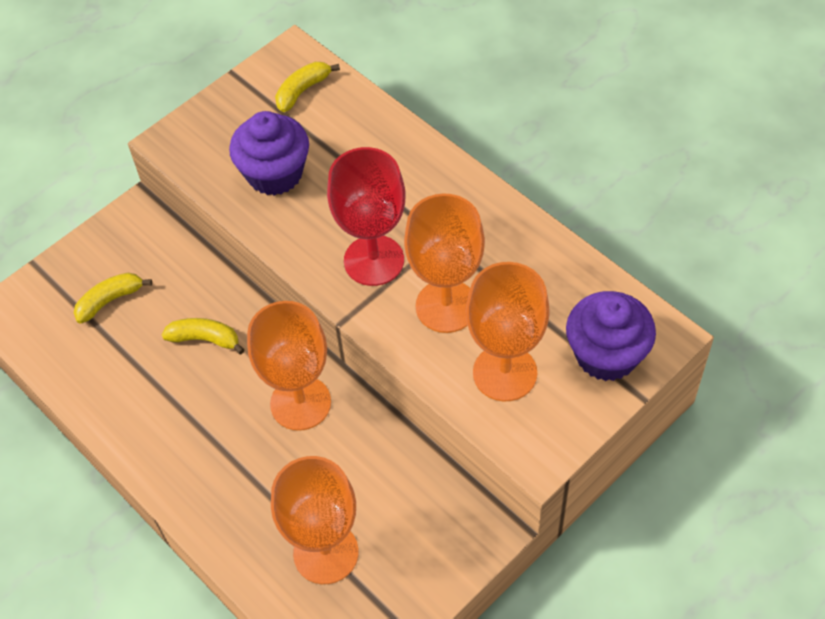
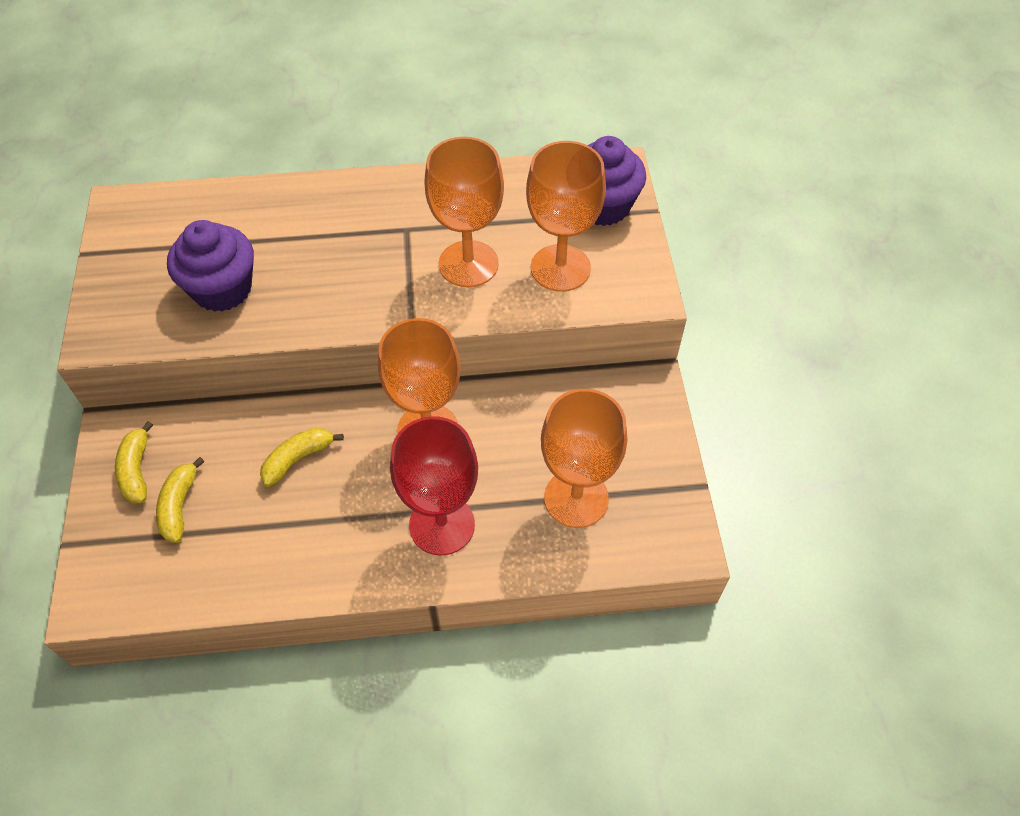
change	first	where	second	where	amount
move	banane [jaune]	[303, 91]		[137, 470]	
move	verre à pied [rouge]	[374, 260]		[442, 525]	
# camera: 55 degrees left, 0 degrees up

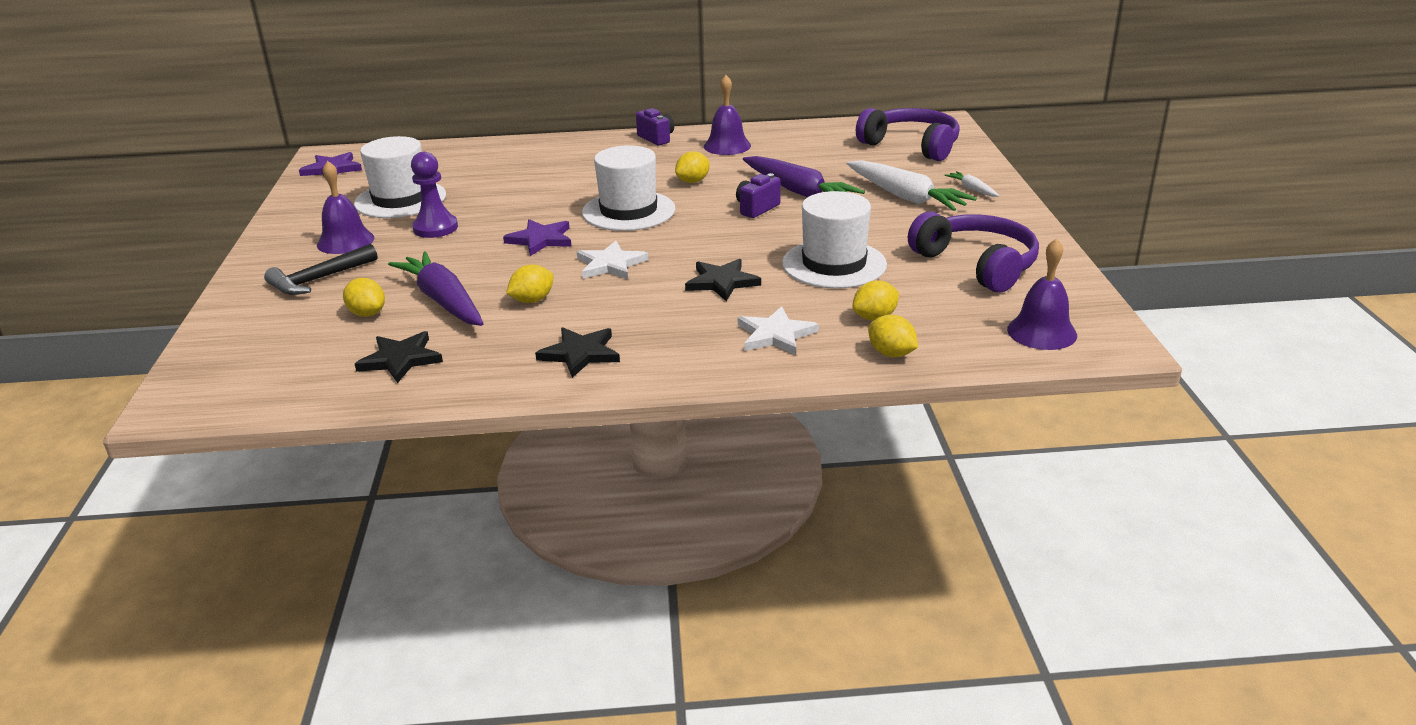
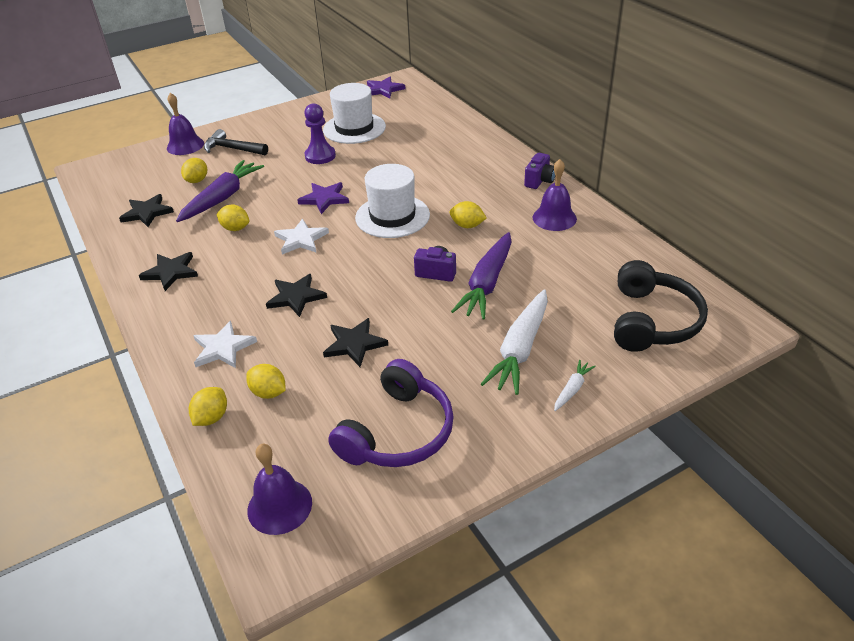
change	first	where	second	where	amount
move	cloche [violet]	[345, 241]		[185, 145]	
replace	chapeau [blanc]	[834, 264]	étoile [noir]	[354, 344]	
recolor	casque audio [violet]	[911, 145]	casque audio [noir]	[652, 321]	
# camera: 65 degrees right, 10 degrees up

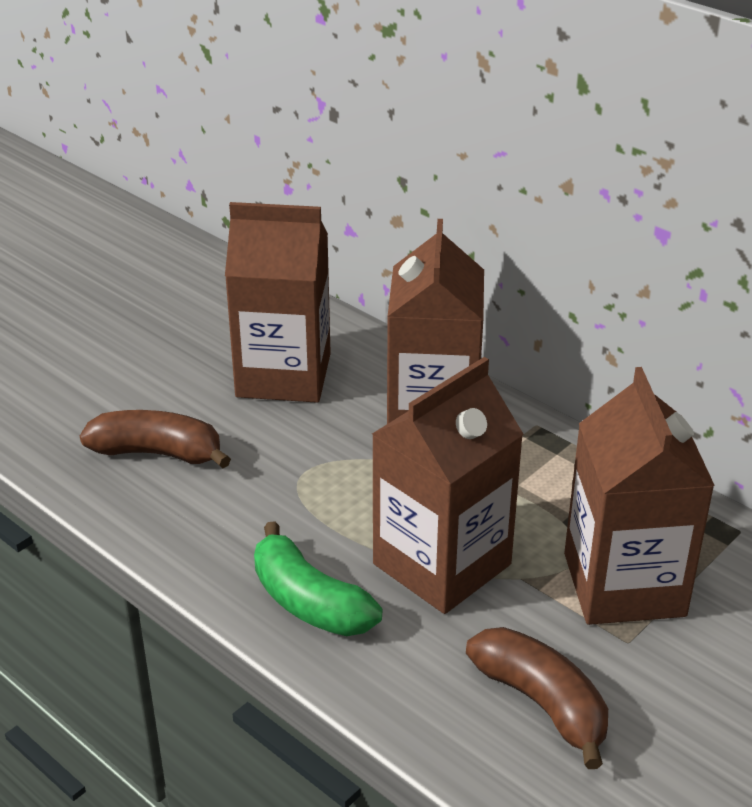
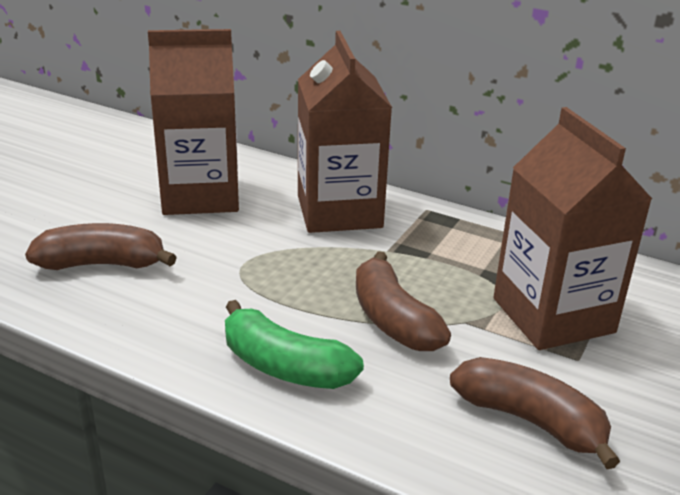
change	first	where	second	where	amount
replace	brique de lait [marron]	[442, 564]	banane [marron]	[393, 320]	
# camera: 15 degrees left, 5 degrees down

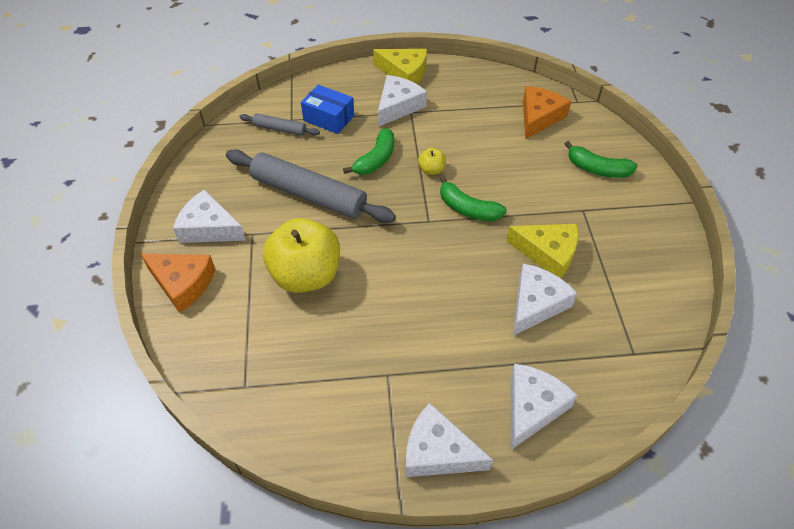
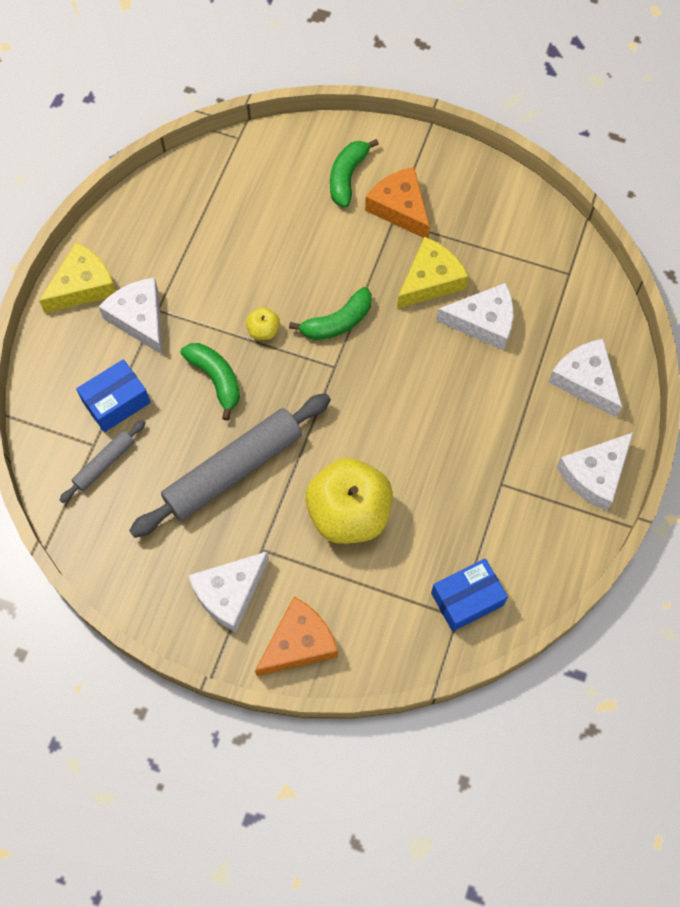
change	first	where	second	where	amount
insert			boîte [bleu]	[467, 599]	
move	fromage [orange]	[539, 117]		[400, 208]	
rotate	fromage [blanc]	[536, 304]		[483, 322]	120 degrees clockwise
rotate	banane [vert]	[597, 169]		[347, 177]	150 degrees clockwise
# camera: 65 degrees left, 15 degrees up

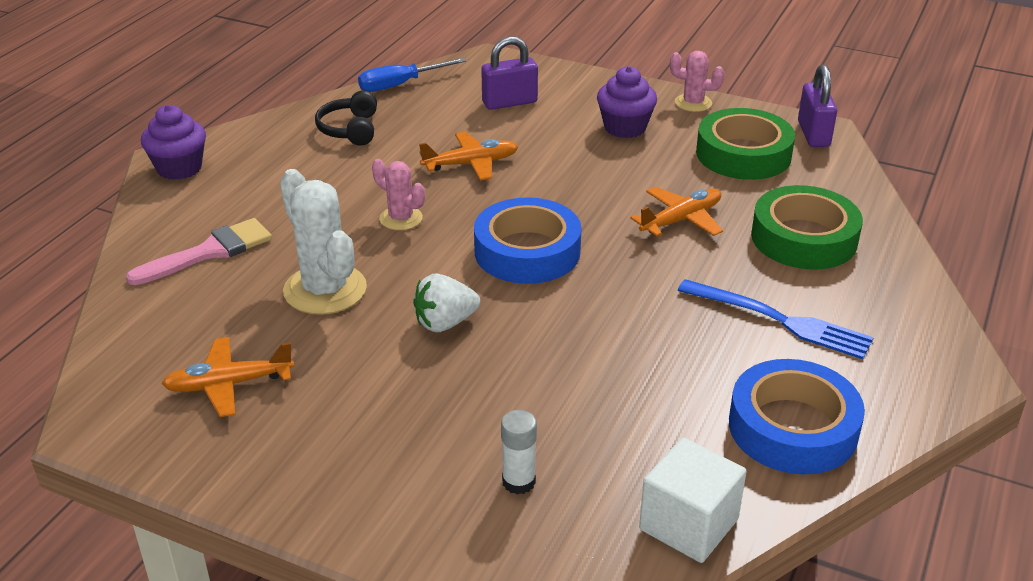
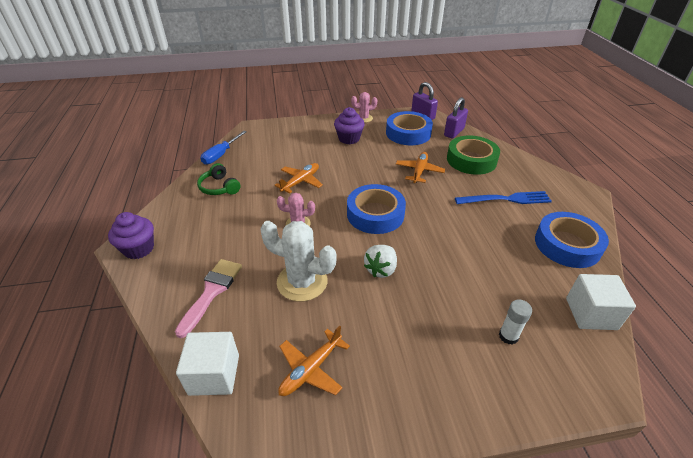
change	first	where	second	where	amount
insert			cube [blanc]	[214, 374]	
move	cadenas [violet]	[509, 102]		[454, 132]	
recolor	casque audio [noir]	[350, 129]	casque audio [vert]	[219, 187]	
recolor	ruban adhésif [vert]	[743, 154]	ruban adhésif [bleu]	[408, 133]	
# camera: 35 degrees left, 5 degrees up

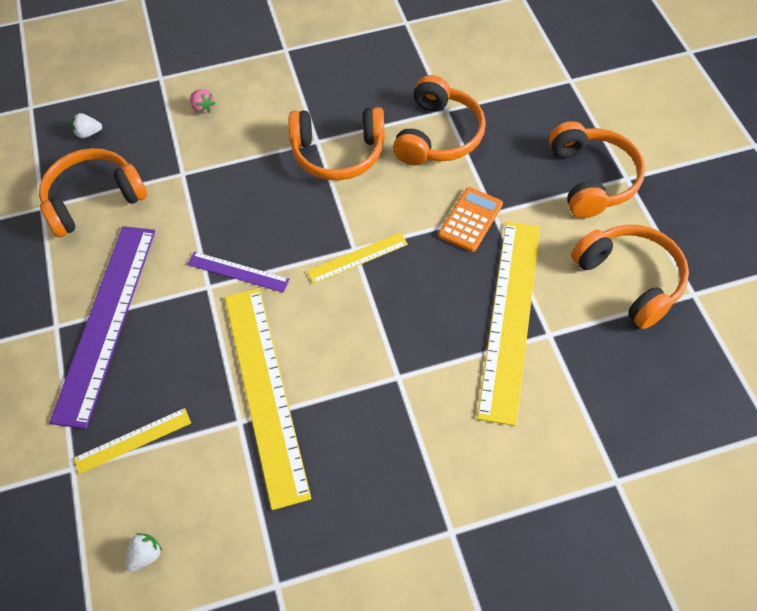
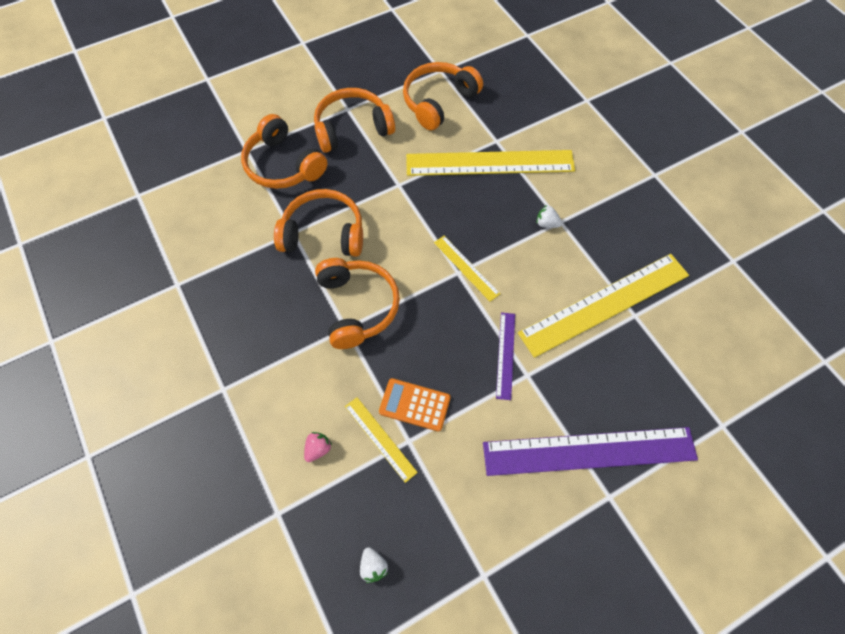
change	first	where	second	where	amount
move	casque audio [orange]	[93, 199]		[283, 165]	
move	règle [jaune]	[133, 440]		[380, 438]	
move	fraise [blanc]	[146, 555]		[546, 223]	
move	calculatrice [orange]	[470, 220]		[414, 405]	
# camera: 105 degrees left, 5 degrees up

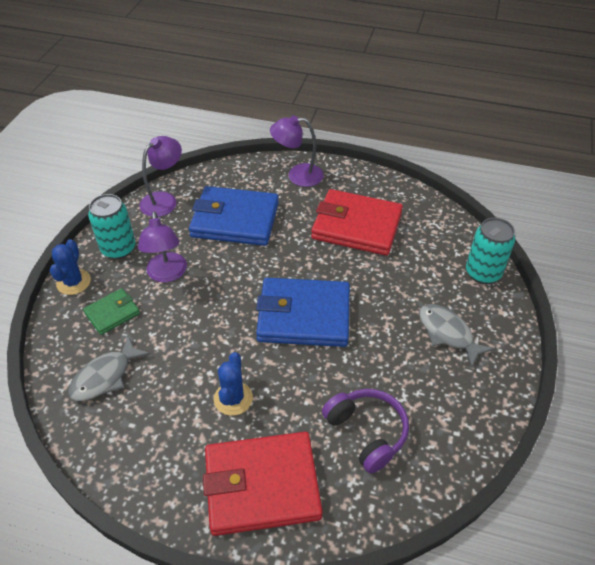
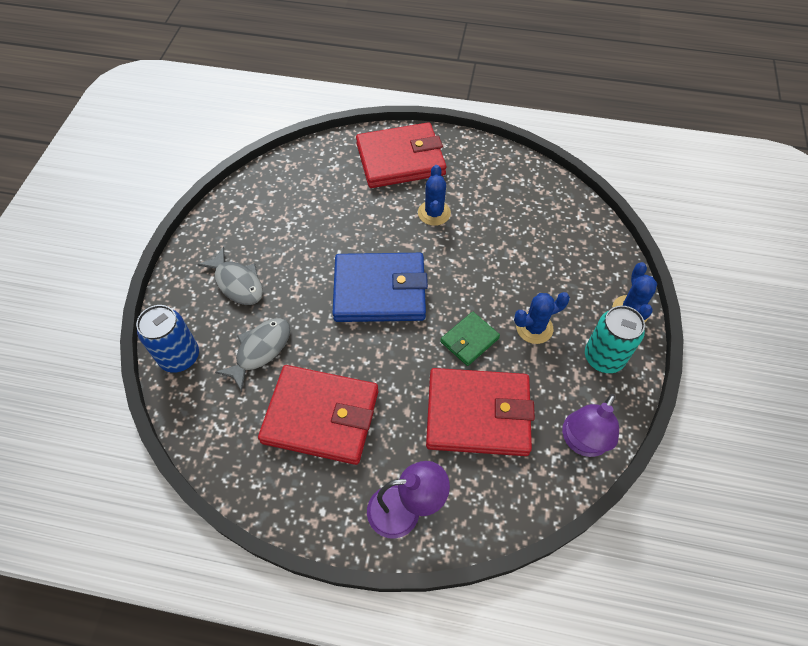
change	first	where	second	where	amount
delete	casque audio [violet]	[367, 432]			
move	poisson [gris]	[105, 376]		[260, 350]	
move	portefeuille [vert]	[112, 313]		[469, 340]	
replace	lampe [violet]	[167, 274]	cactus [bleu]	[534, 328]	
recolor	portefeuille [bleu]	[235, 220]	portefeuille [rouge]	[478, 414]	
recolor	canette [turquoise]	[483, 273]	canette [bleu]	[180, 357]	
# camera: 175 degrees right, 10 degrees up

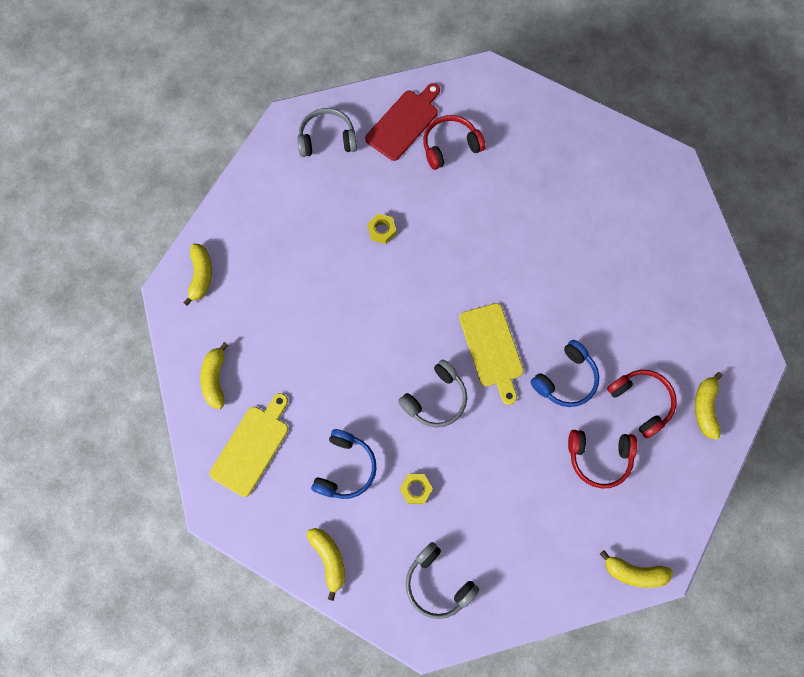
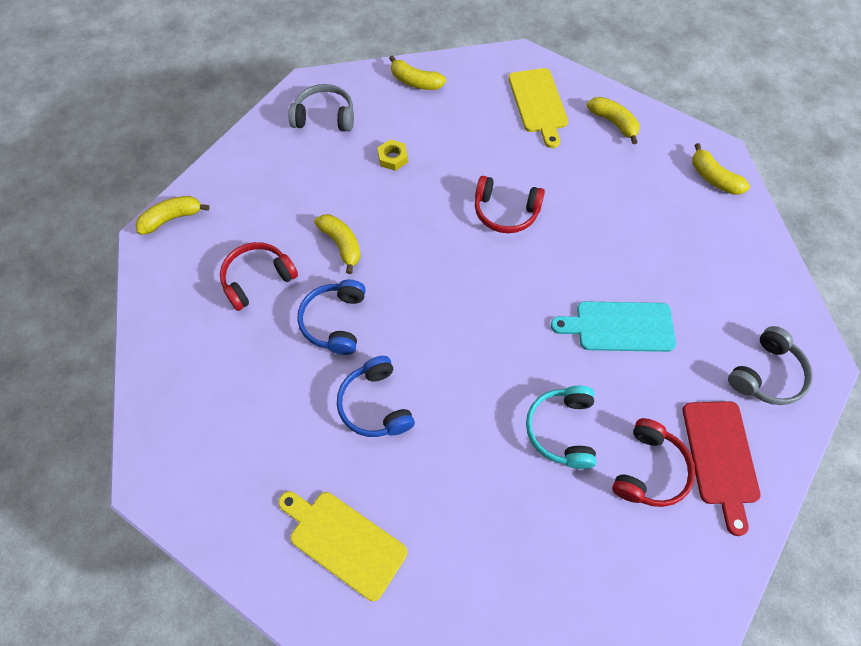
change	first	where	second	where	amount
delete	casque audio [gris]	[435, 399]			
insert			casque audio [turquoise]	[562, 430]	
move	casque audio [bleu]	[345, 468]		[376, 404]	
move	planche à découper [jaune]	[492, 348]		[344, 541]	
move	casque audio [rouge]	[641, 402]		[505, 211]	
move	banane [jaune]	[705, 408]		[341, 244]	
replace	écrou [jaune]	[382, 230]	planche à découper [turquoise]	[619, 327]	
# camera: 140 degrees right, 10 degrees down

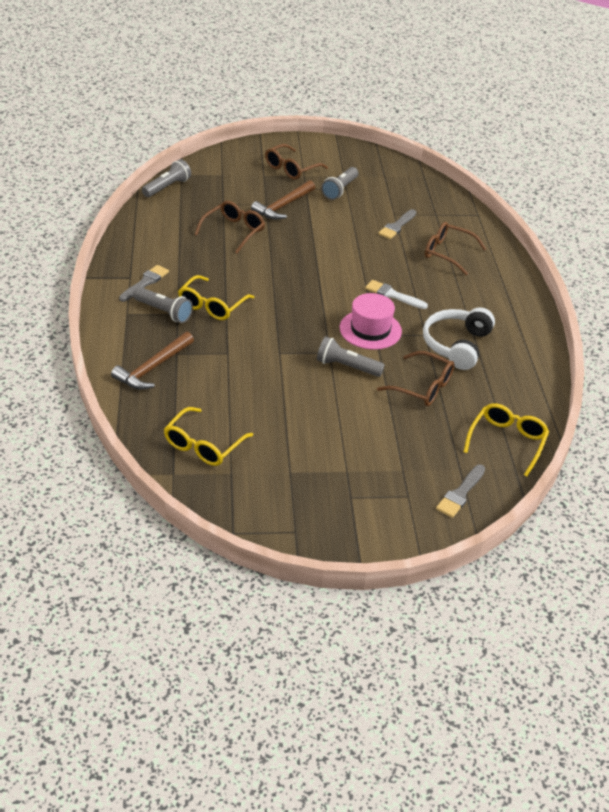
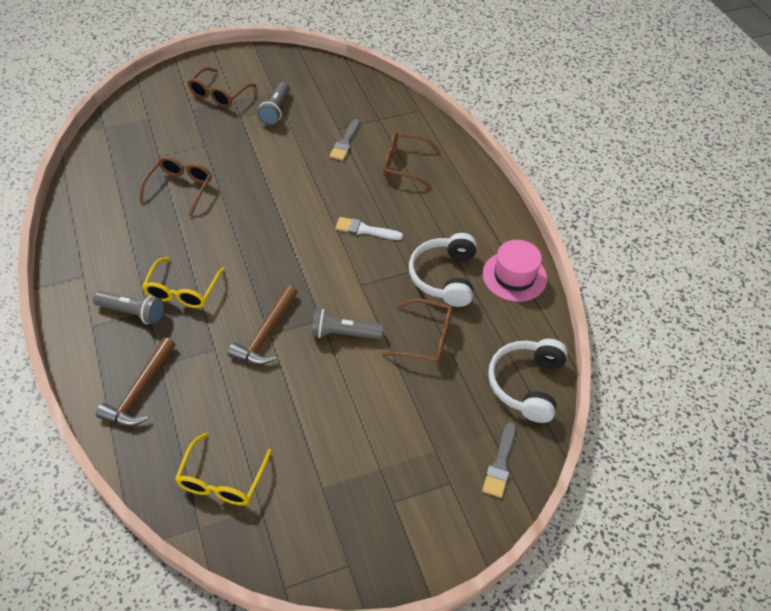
change	first	where	second	where	amount
delete	pinceau [gris]	[145, 283]			
delete	lampe de poche [gris]	[167, 187]			
move	marteau [marron]	[283, 206]		[266, 334]	
move	chapeau [rose]	[370, 329]		[514, 276]	
replace	lunettes [jaune]	[507, 441]	casque audio [blanc]	[526, 384]	
# camera: 15 degrees left, 10 degrees up

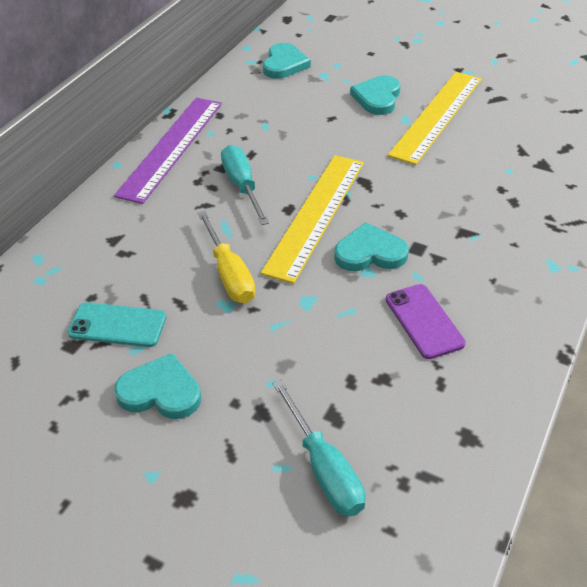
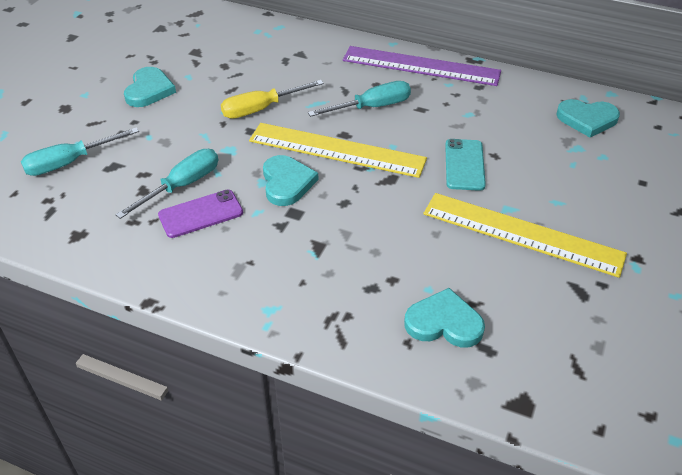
change	first	where	second	where	amount
insert			tournevis [turquoise]	[182, 186]	
move	téléphone [turquoise]	[117, 325]		[464, 165]	
move	cœur [turquoise]	[377, 98]		[444, 323]	
# camera: 85 degrees right, 0 degrees up

